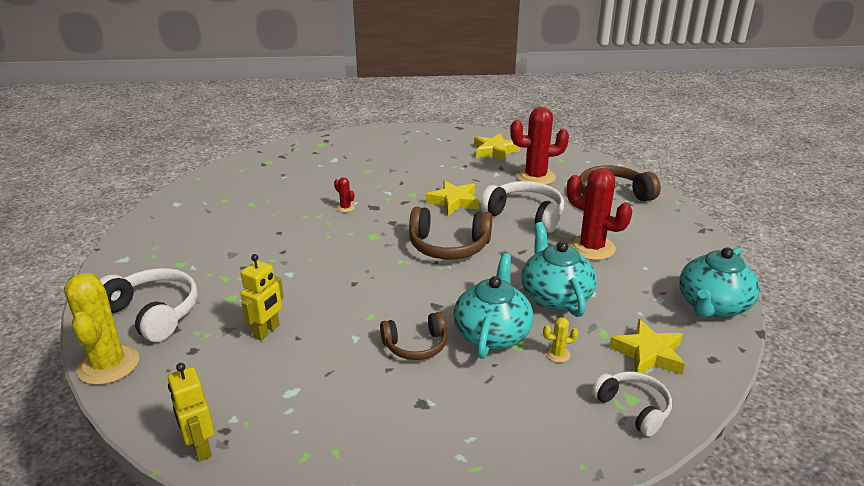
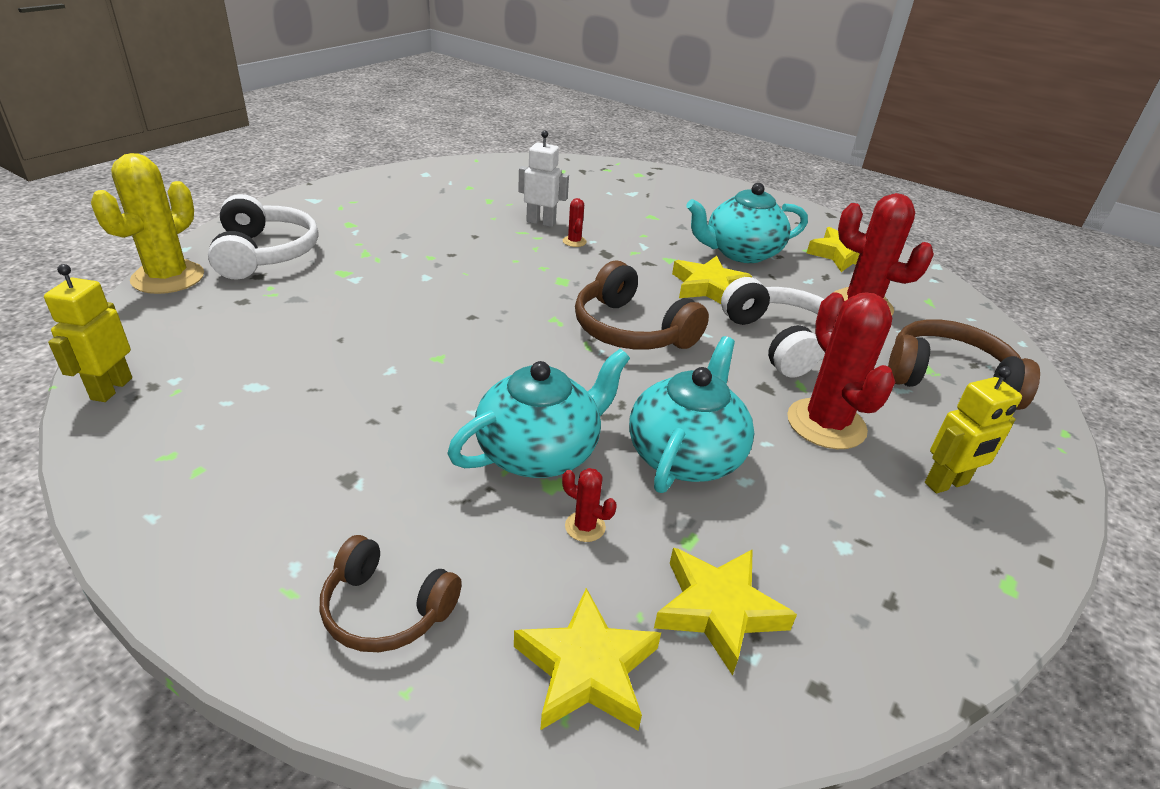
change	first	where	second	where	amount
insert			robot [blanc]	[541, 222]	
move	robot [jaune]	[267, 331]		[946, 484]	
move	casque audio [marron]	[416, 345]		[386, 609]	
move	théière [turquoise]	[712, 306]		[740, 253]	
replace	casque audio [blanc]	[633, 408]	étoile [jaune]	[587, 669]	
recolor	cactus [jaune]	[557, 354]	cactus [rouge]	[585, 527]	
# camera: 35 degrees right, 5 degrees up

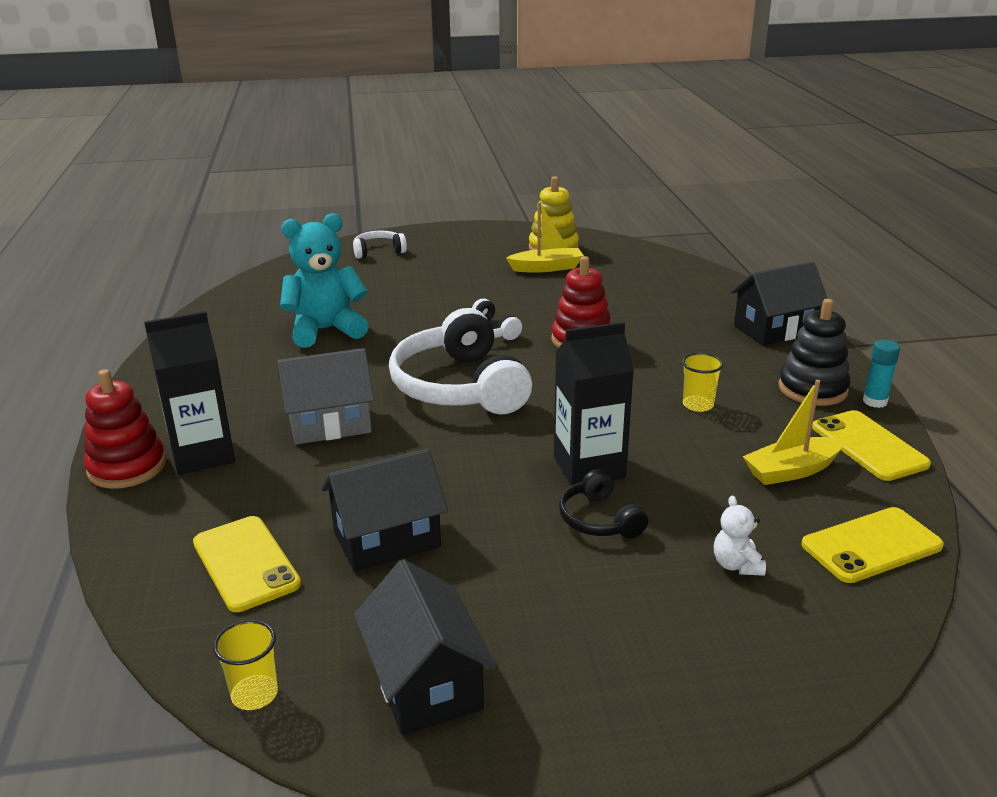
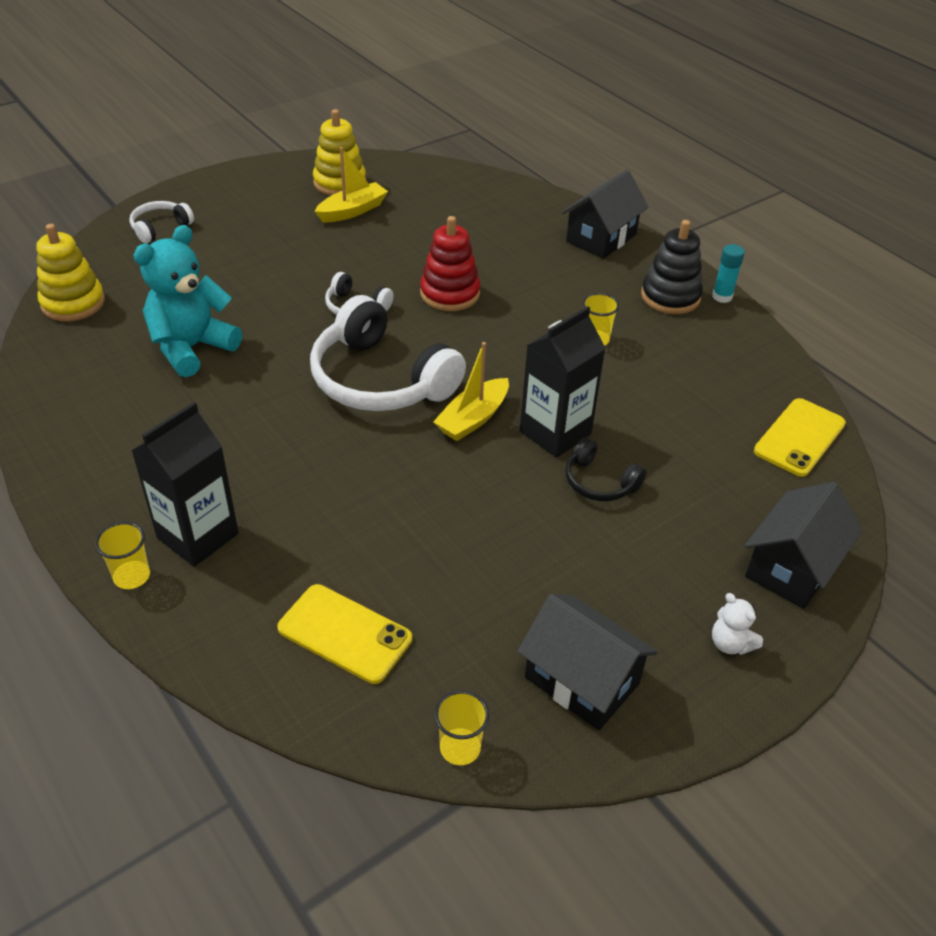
change	first	where	second	where	amount
delete	maison [gris]	[329, 424]			
delete	téléphone [jaune]	[869, 446]			
insert			jouet à empiler [jaune]	[73, 303]	
move	maison [noir]	[386, 539]		[791, 567]	
move	ours en peluche [blanc]	[736, 565]		[730, 643]	
move	bateau [jaune]	[792, 470]		[473, 418]	
replace	jouet à empiler [rouge]	[127, 467]	gobelet [jaune]	[132, 576]	
# camera: 30 degrees left, 15 degrees up

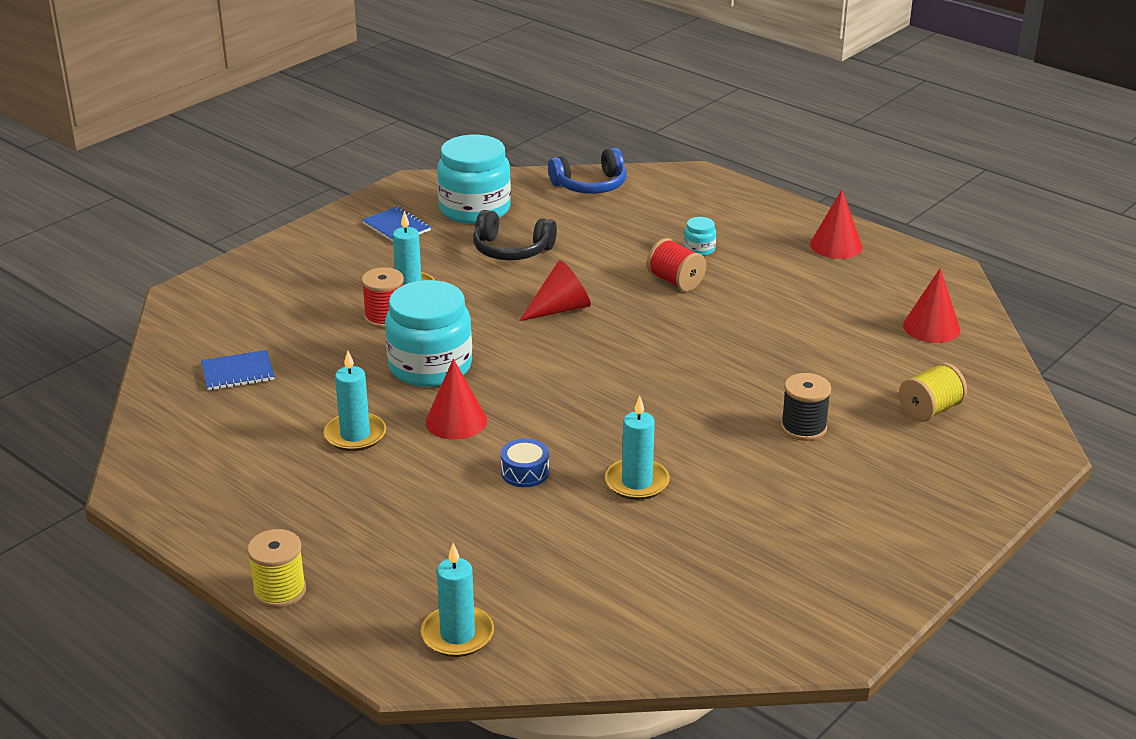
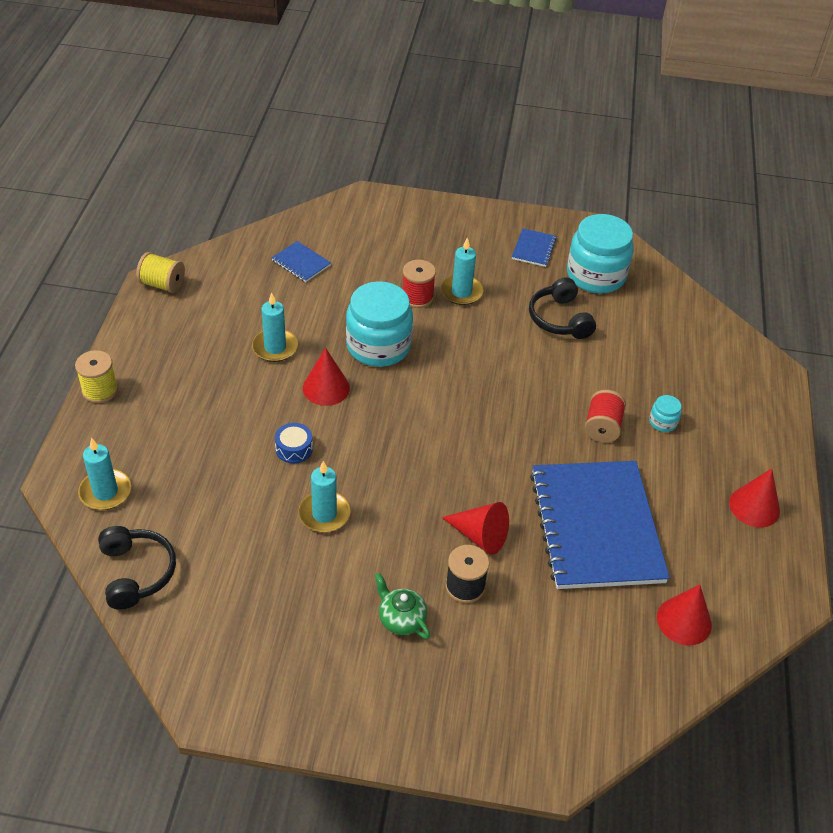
change	first	where	second	where	amount
delete	casque audio [bleu]	[590, 185]			
insert			casque audio [noir]	[137, 572]	
insert			théière [vert]	[401, 619]	
insert			carnet [bleu]	[595, 526]	
move	cône [rouge]	[560, 309]		[479, 536]	
move	bobine [jaune]	[929, 410]		[162, 284]	
# camera: 55 degrees right, 15 degrees up

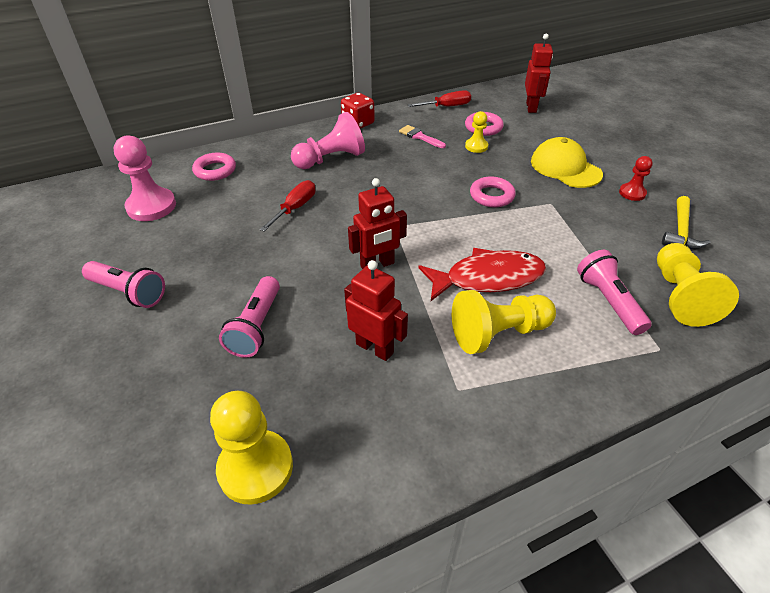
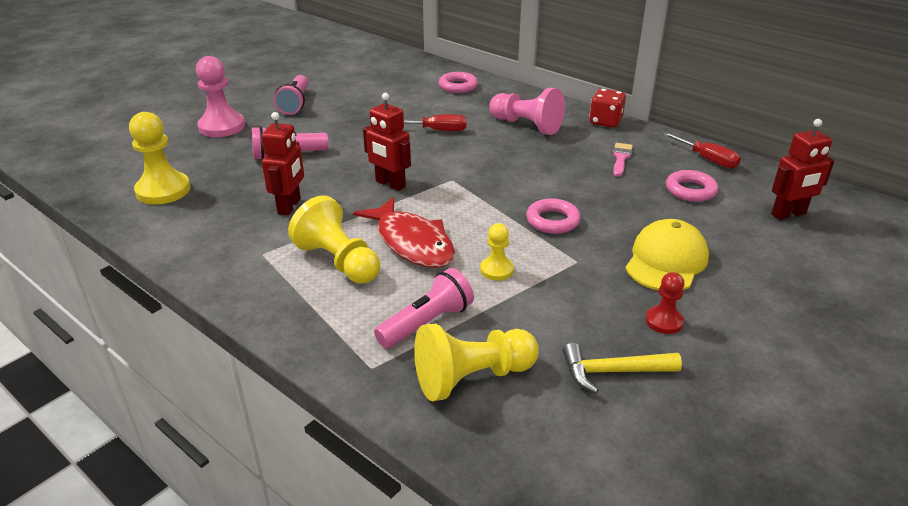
change	first	where	second	where	amount
move	pion [rose]	[151, 206]		[222, 127]	
move	pion [jaune]	[476, 146]		[496, 270]	
# camera: 65 degrees right, 10 degrees down

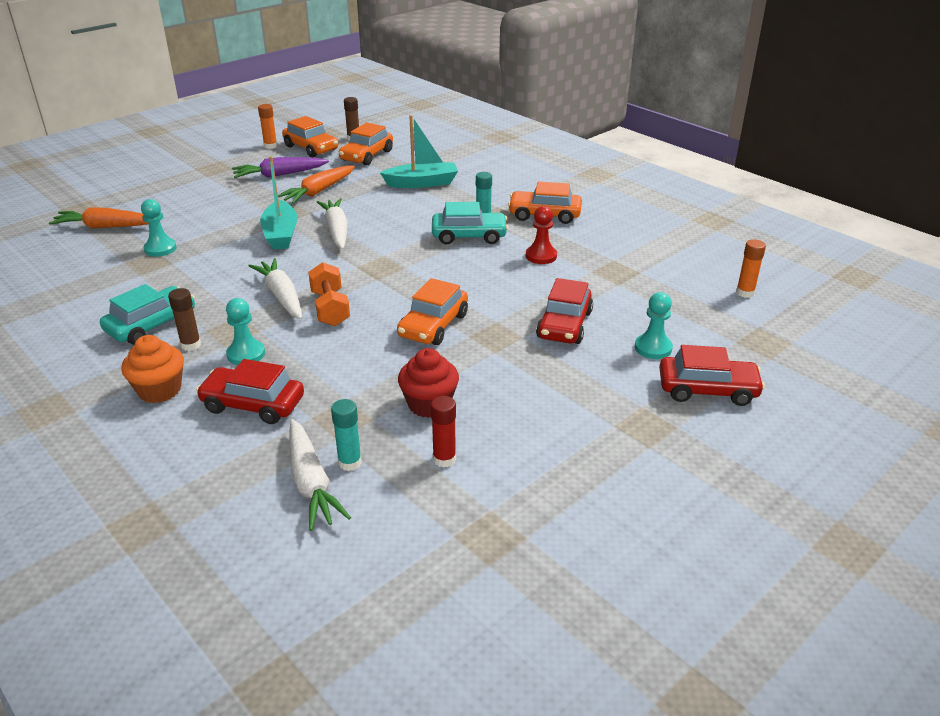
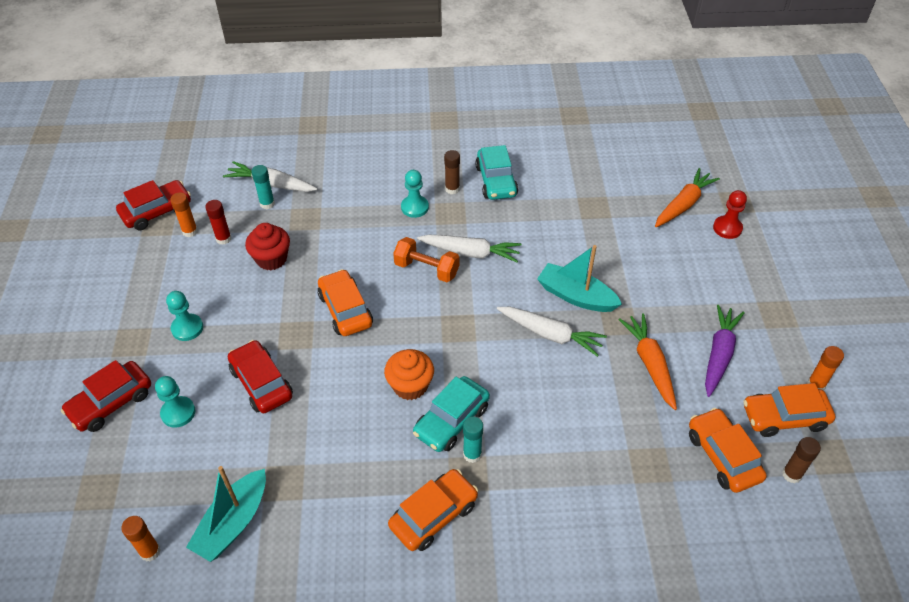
change	first	where	second	where	amount
insert			bâton de colle [orange]	[190, 231]	
move	muffin [orange]	[159, 390]		[410, 386]	
move	pion [turquoise]	[160, 249]		[187, 328]	
move	voiture [rouge]	[253, 404]		[157, 211]	
move	bateau [turquoise]	[422, 183]		[233, 523]	
move	pion [rouge]	[541, 256]		[727, 228]	
# camera: 130 degrees right, 15 degrees up

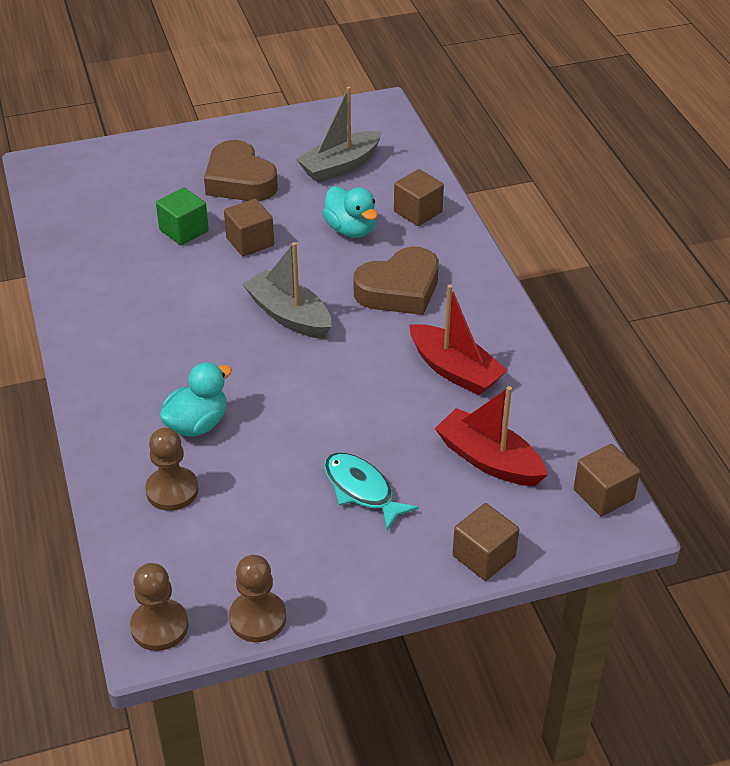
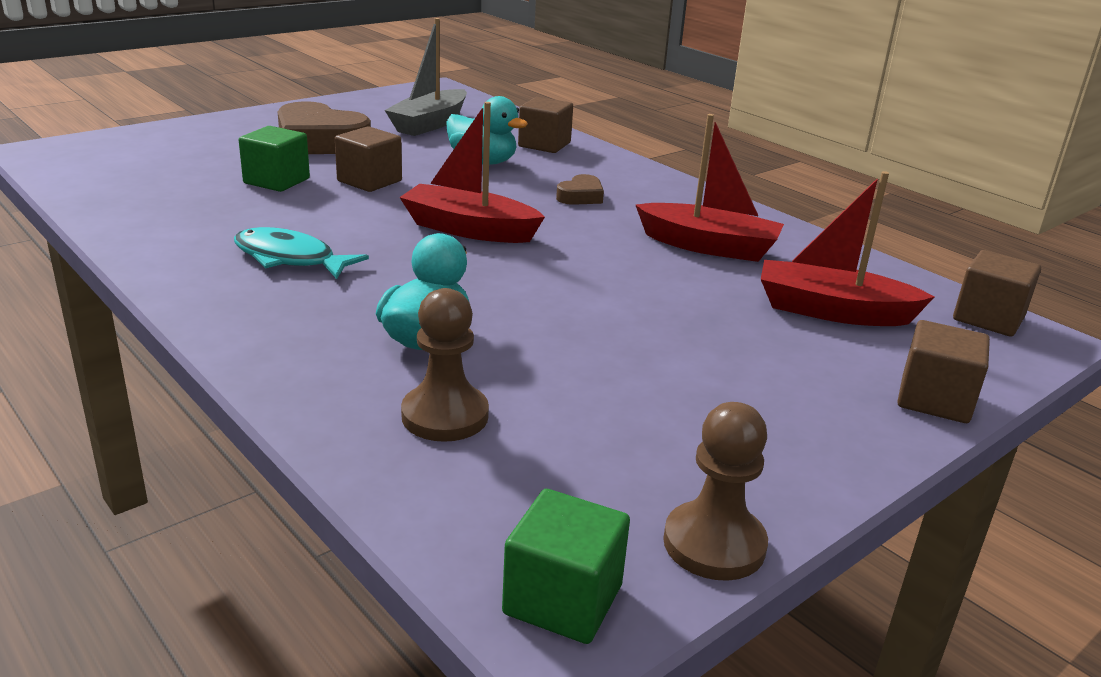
change	first	where	second	where	amount
move	poisson [turquoise]	[361, 490]		[290, 258]	
replace	pion [marron]	[159, 626]	cube [vert]	[563, 599]	
recolor	bateau [gris]	[289, 315]	bateau [rouge]	[469, 229]	
resize	cœur [marron]	[399, 290]		[581, 196]	x0.48
# camera: 25 degrees left, 15 degrees down

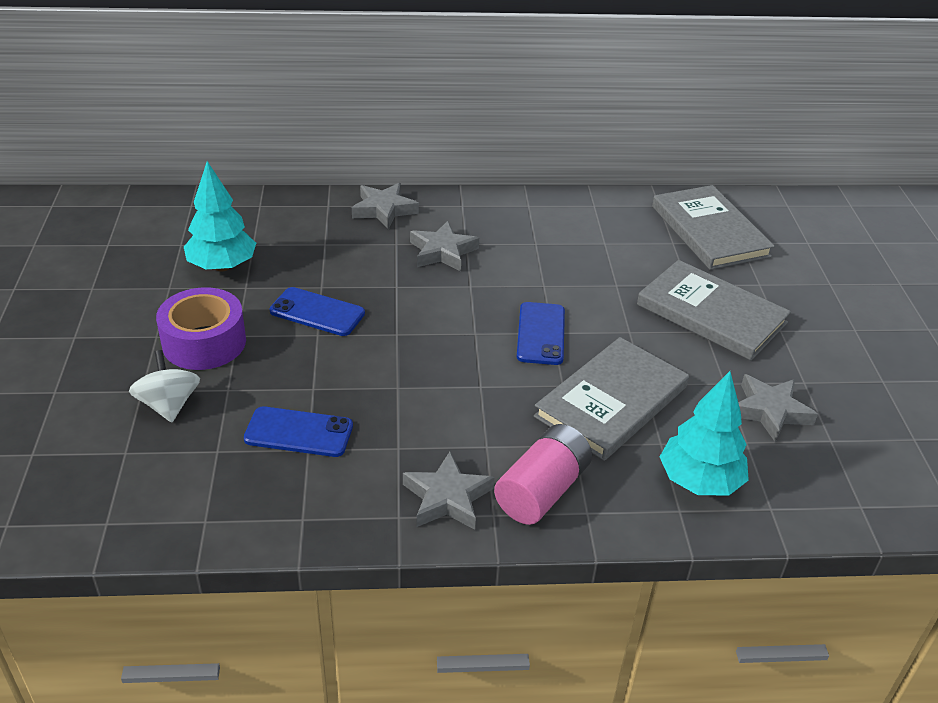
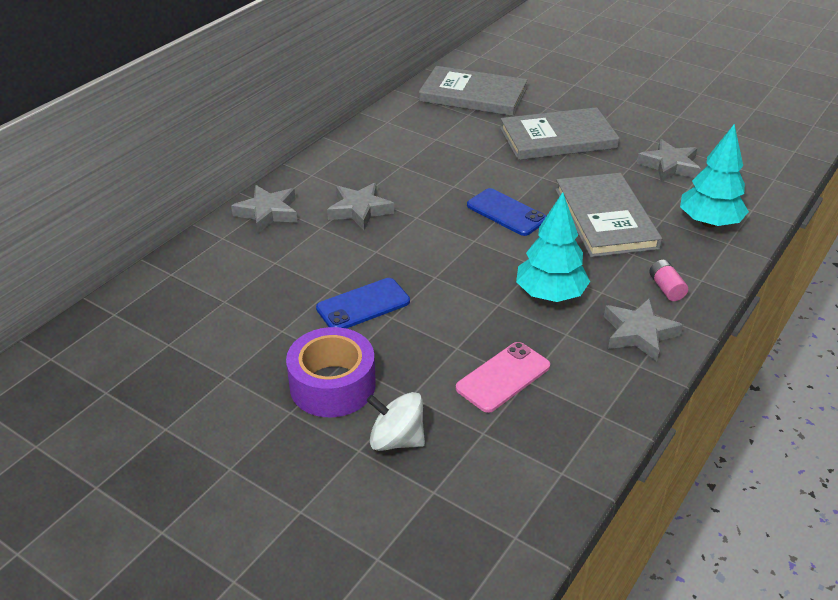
change	first	where	second	where	amount
move	arbre [turquoise]	[222, 266]		[550, 295]	
recolor	téléphone [bleu]	[299, 432]	téléphone [rose]	[503, 377]	
resize	pile [rose]	[542, 490]		[666, 288]	x0.51
# camera: 50 degrees left, 0 degrees up

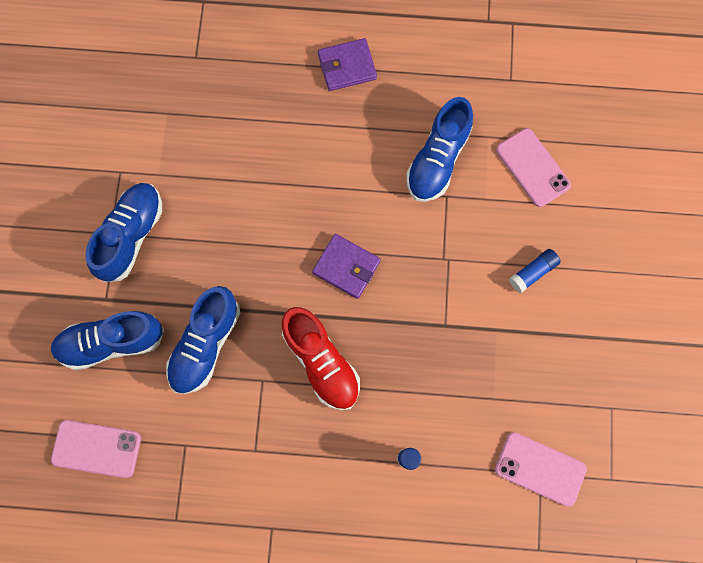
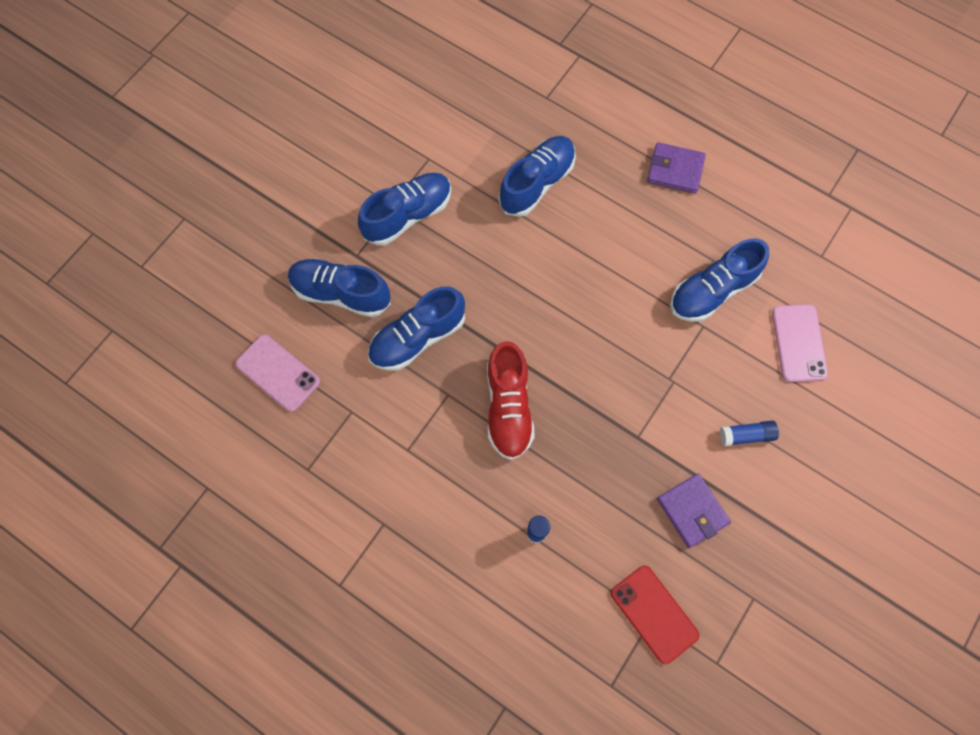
change	first	where	second	where	amount
insert			chaussure [bleu]	[537, 183]	
move	portefeuille [violet]	[346, 267]		[692, 511]	
recolor	téléphone [rose]	[540, 468]	téléphone [rouge]	[654, 613]	
# camera: 30 degrees right, 5 degrees down

